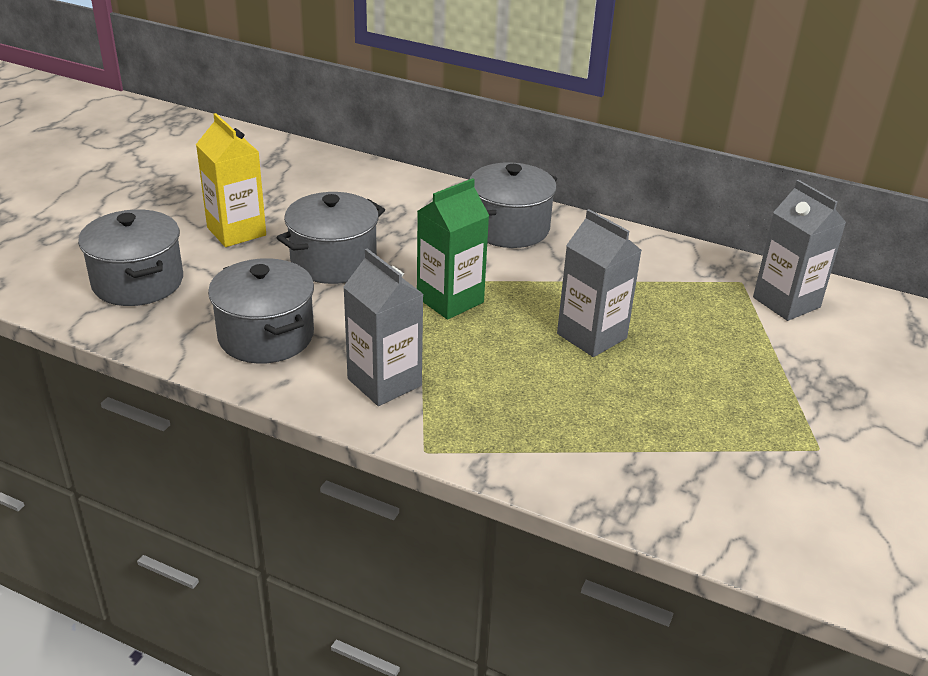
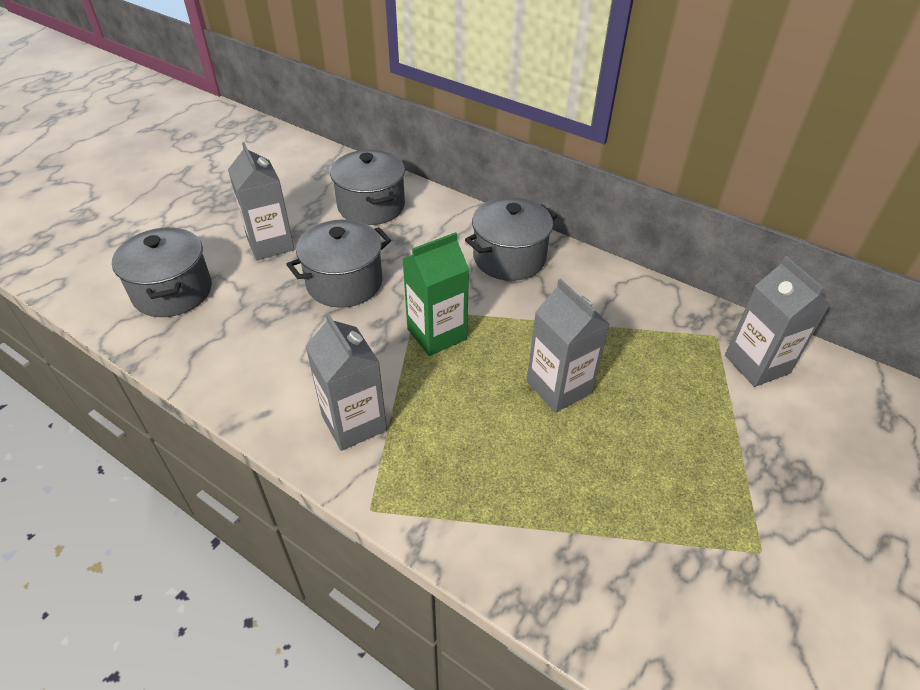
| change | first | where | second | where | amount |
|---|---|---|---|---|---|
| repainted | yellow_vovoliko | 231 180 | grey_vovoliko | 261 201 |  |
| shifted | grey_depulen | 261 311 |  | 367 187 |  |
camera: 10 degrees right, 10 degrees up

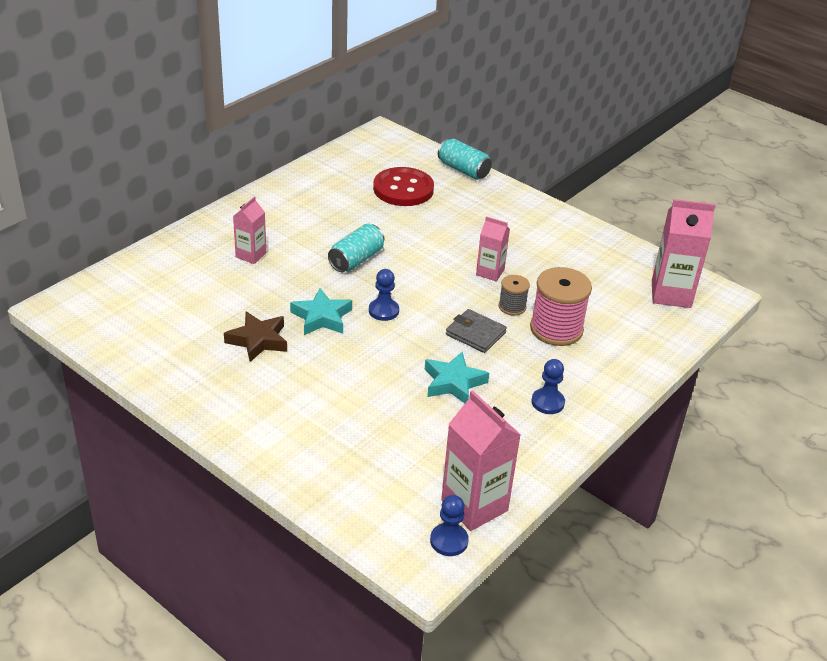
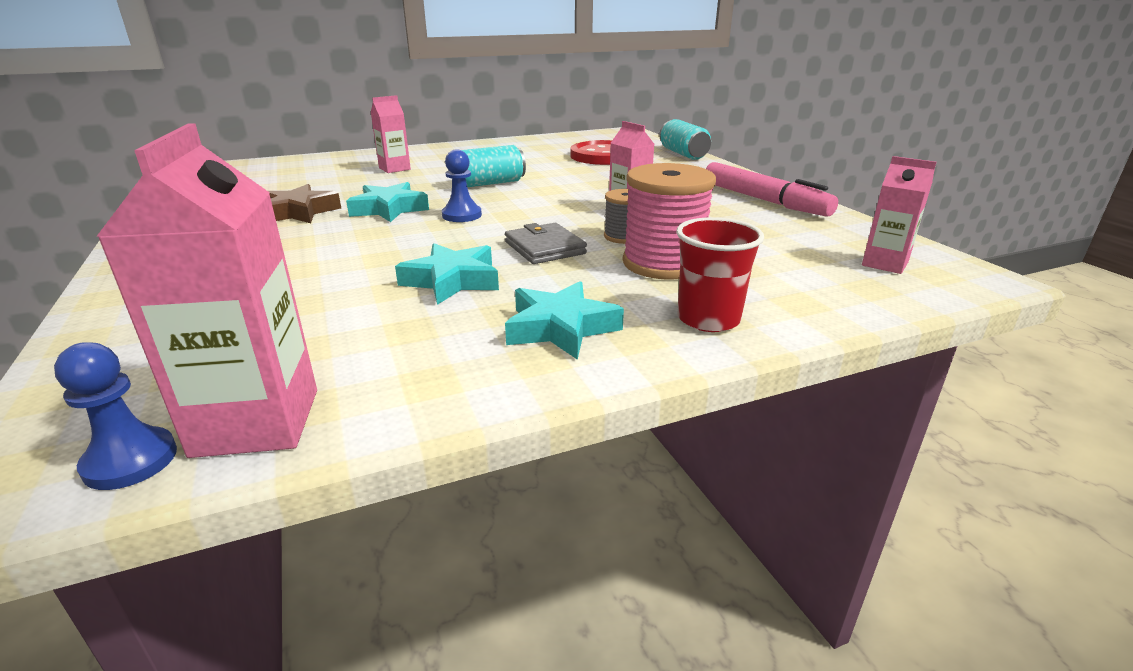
| change | first | where | second | where | amount |
|---|---|---|---|---|---|
| swapped | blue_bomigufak | 548 386 | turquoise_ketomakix | 564 320 |  |
| scaled | pink_vovoliko | 684 253 |  | 899 215 | x0.59 |
| new |  |  | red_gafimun | 720 274 |  |
| new |  |  | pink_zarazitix | 772 189 |  |
camera: 30 degrees right, 10 degrees down

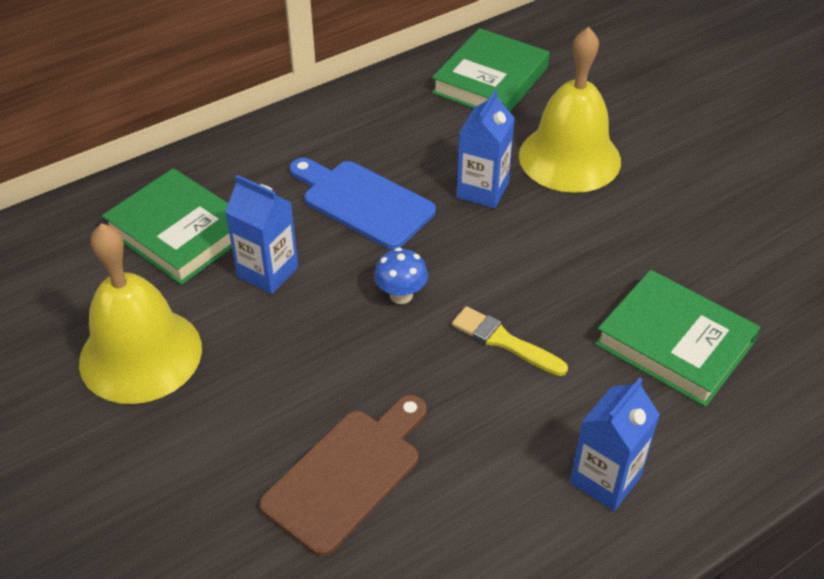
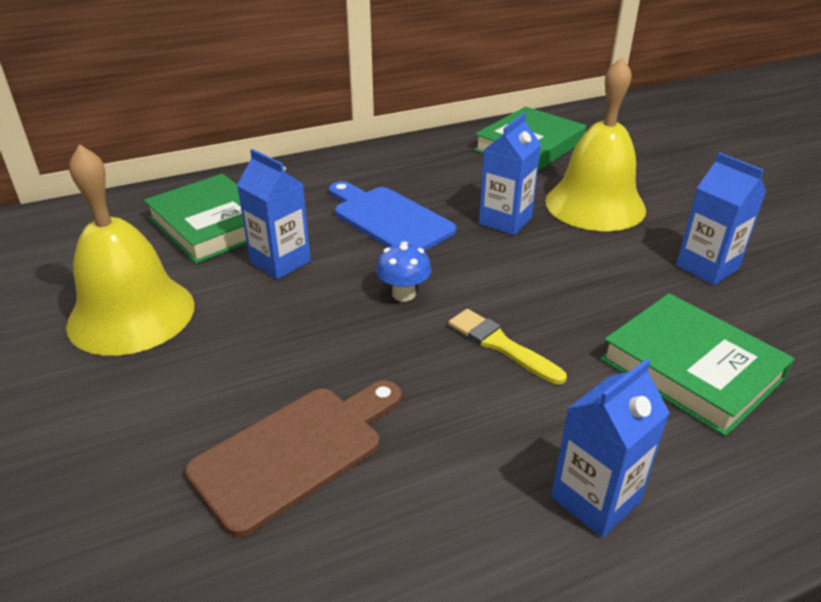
| change | first | where | second | where | amount |
|---|---|---|---|---|---|
| new |  |  | blue_vovoliko | 721 218 |  |
camera: 10 degrees right, 10 degrees down

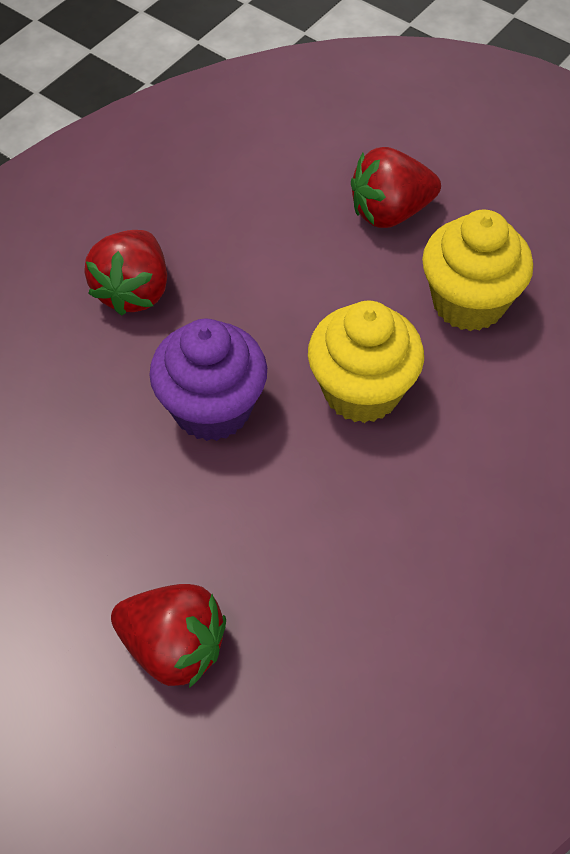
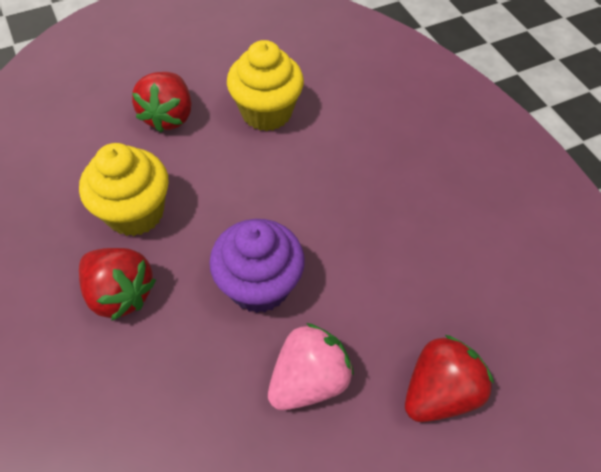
| change | first | where | second | where | amount |
|---|---|---|---|---|---|
| shifted | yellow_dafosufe | 366 362 |  | 124 189 |  |
| new |  |  | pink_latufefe | 311 366 |  |
camera: 65 degrees left, 0 degrees up

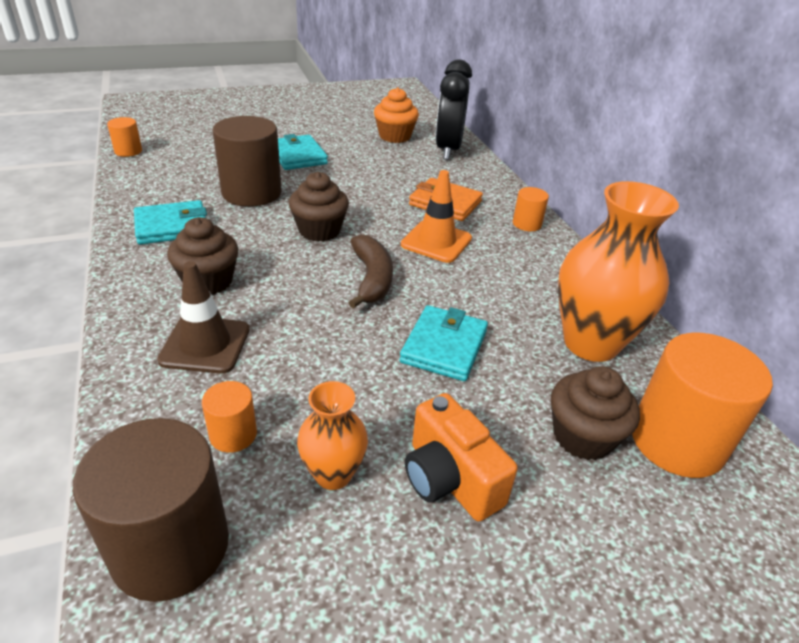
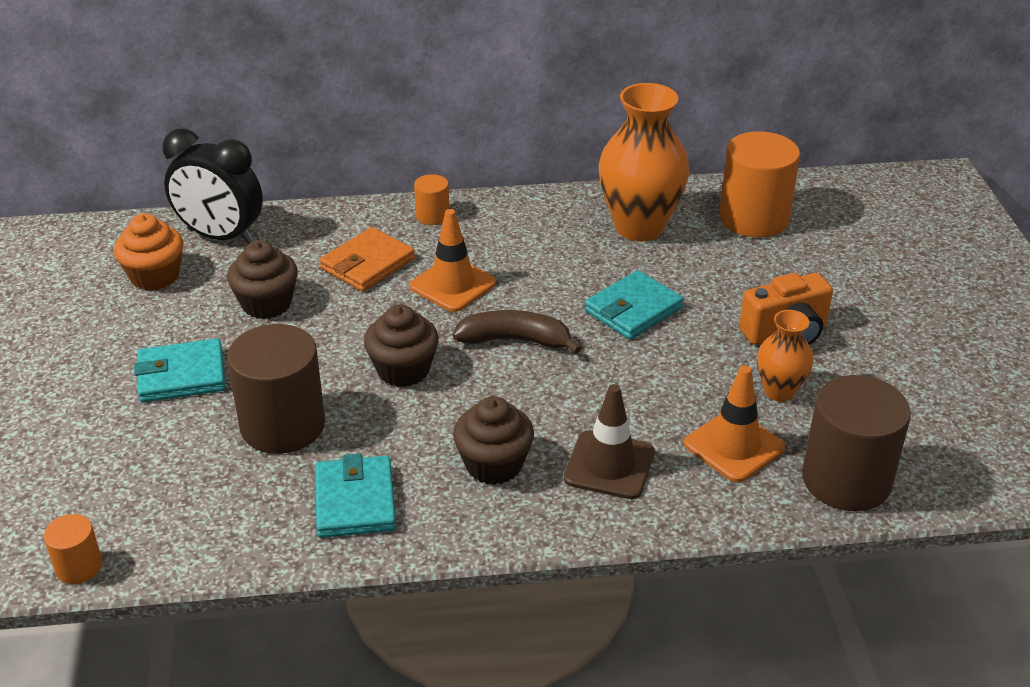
| change | first | where | second | where | amount |
|---|---|---|---|---|---|
| swapped | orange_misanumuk | 229 417 | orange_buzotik | 734 423 |  |
| rotated | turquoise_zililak | 444 343 |  | 634 304 | 75 degrees counterclockwise |
| shifted | brown_dafosufe | 595 413 |  | 262 279 |  |
camera: 75 degrees left, 0 degrees up

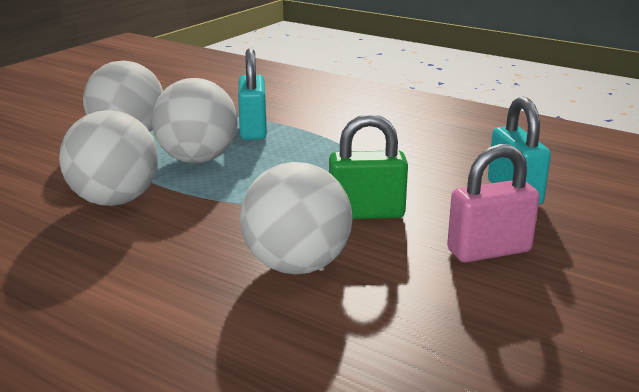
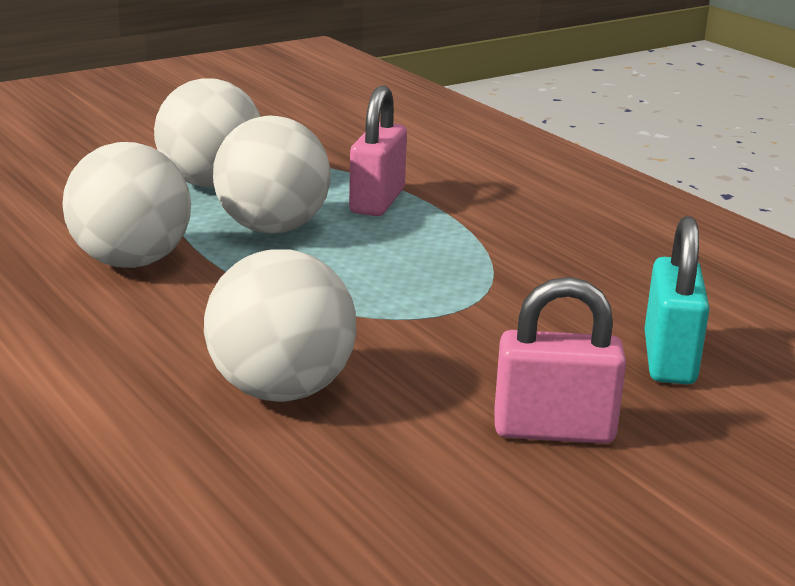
| change | first | where | second | where | amount |
|---|---|---|---|---|---|
| repainted | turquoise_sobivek | 252 94 | pink_sobivek | 378 150 |  |
| gone | green_sobivek | 368 166 |  |  |  |
camera: 20 degrees right, 0 degrees up

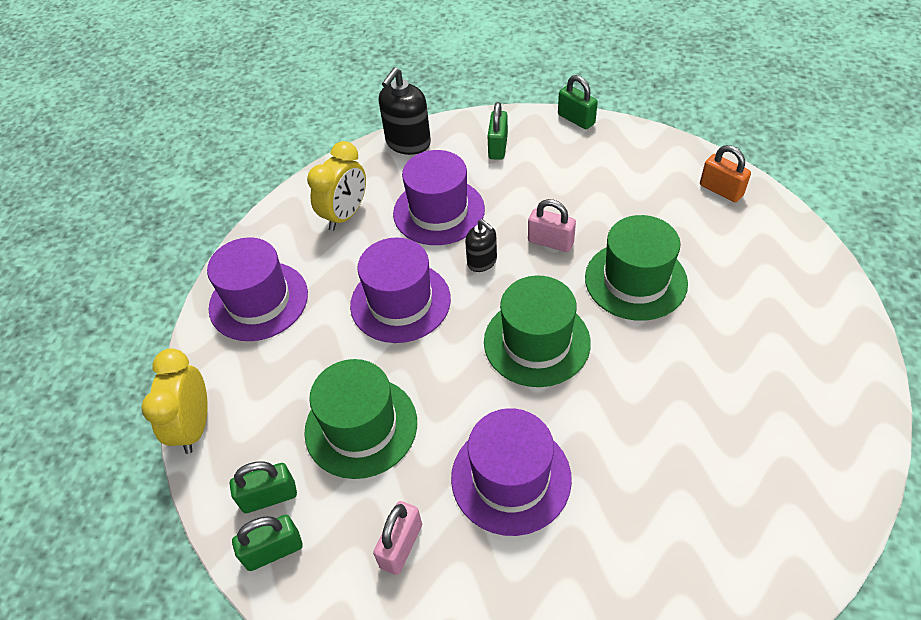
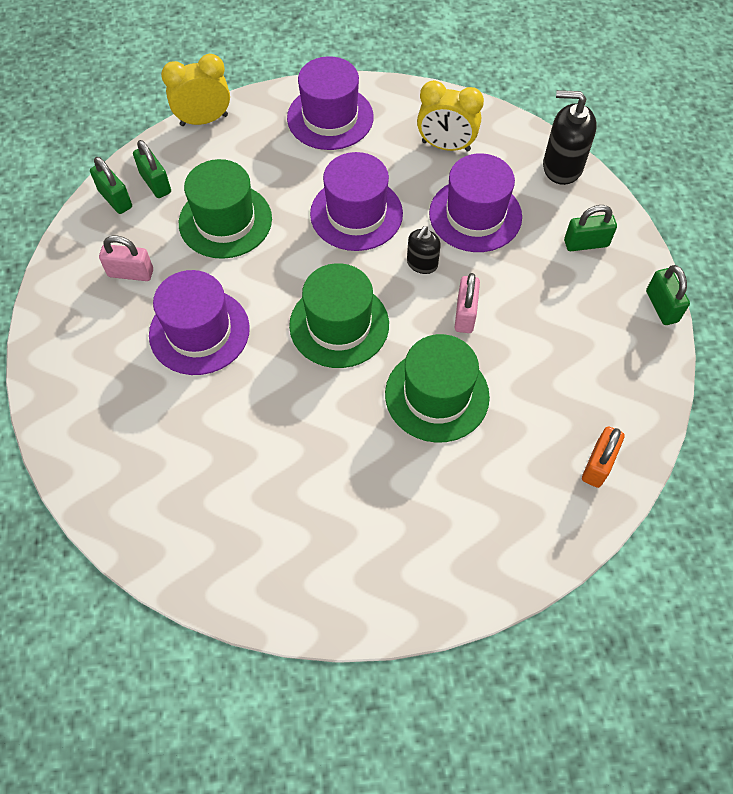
| change | first | where | second | where | amount |
|---|---|---|---|---|---|
| rotated | green_sobivek | 578 102 |  | 668 295 | 45 degrees counterclockwise |
camera: 70 degrees right, 10 degrees up

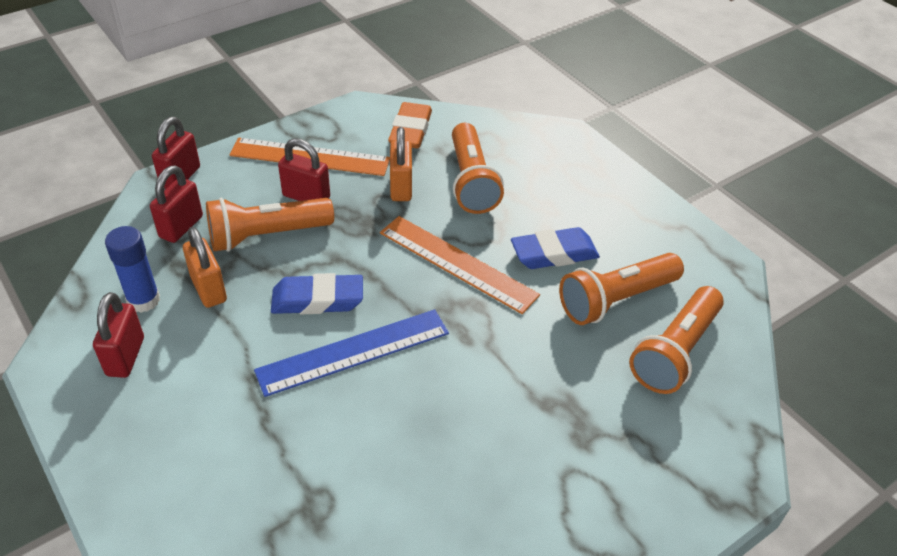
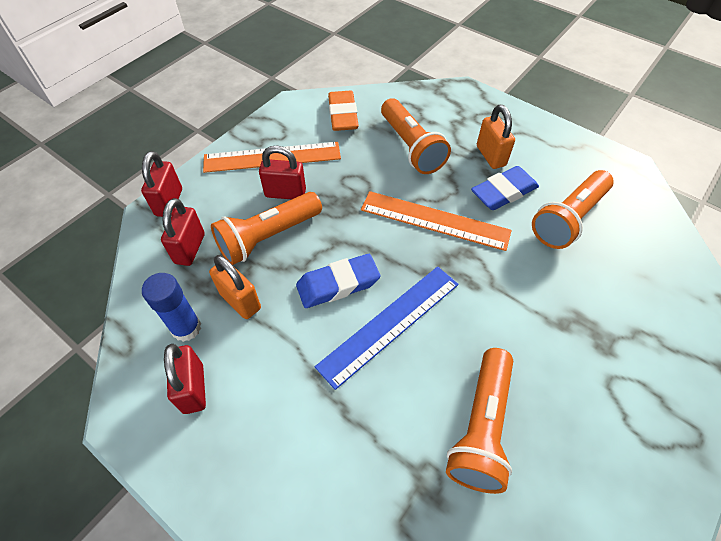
| change | first | where | second | where | amount |
|---|---|---|---|---|---|
| shifted | orange_sobivek | 401 164 |  | 496 137 |  |
| shifted | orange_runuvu | 676 340 |  | 479 421 |  |
camera: 15 degrees left, 10 degrees up

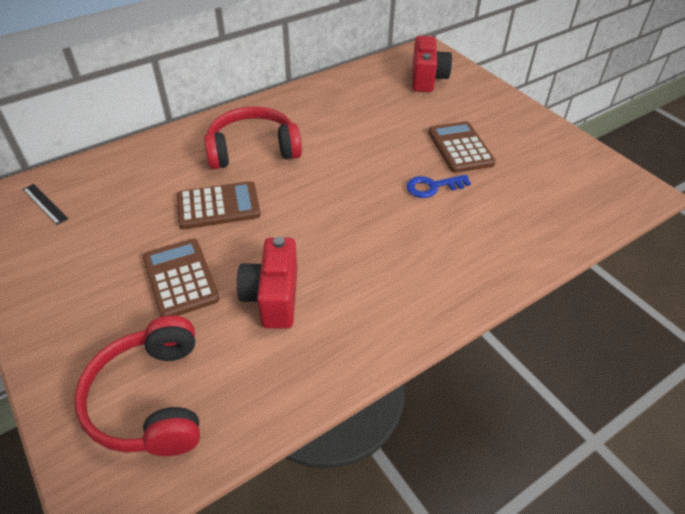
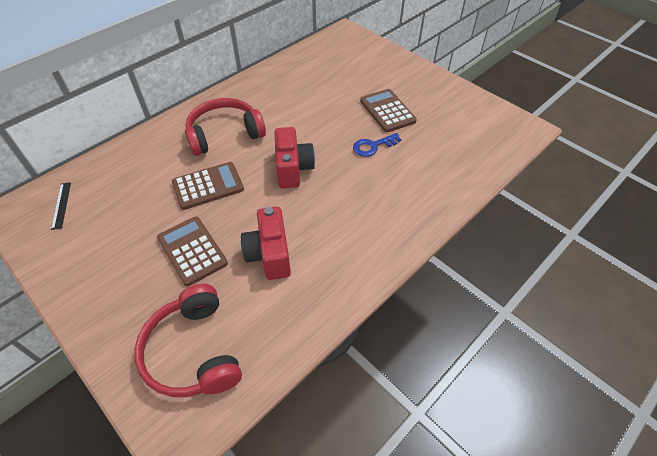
| change | first | where | second | where | amount |
|---|---|---|---|---|---|
| rotated | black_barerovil | 45 204 |  | 61 206 | 45 degrees clockwise |
| shifted | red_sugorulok | 432 64 |  | 295 157 |  |
camera: 10 degrees left, 5 degrees up

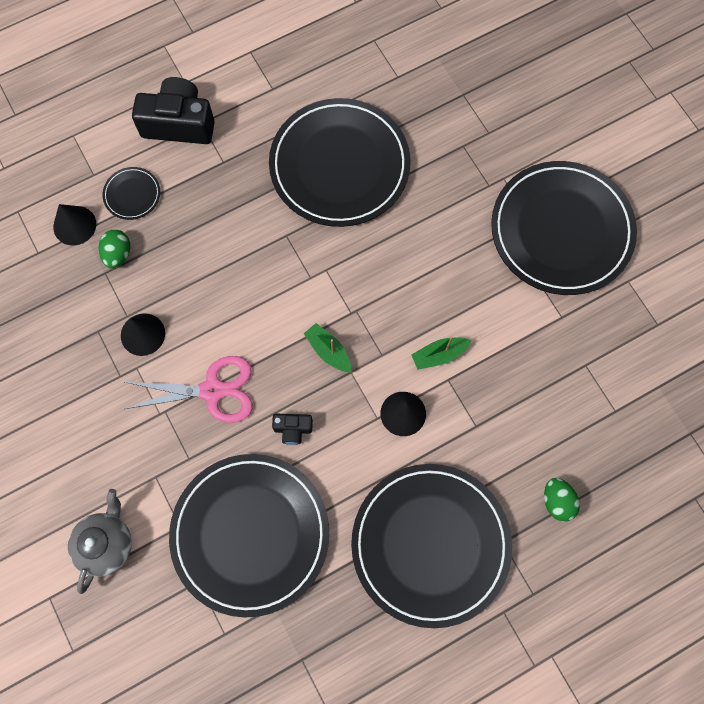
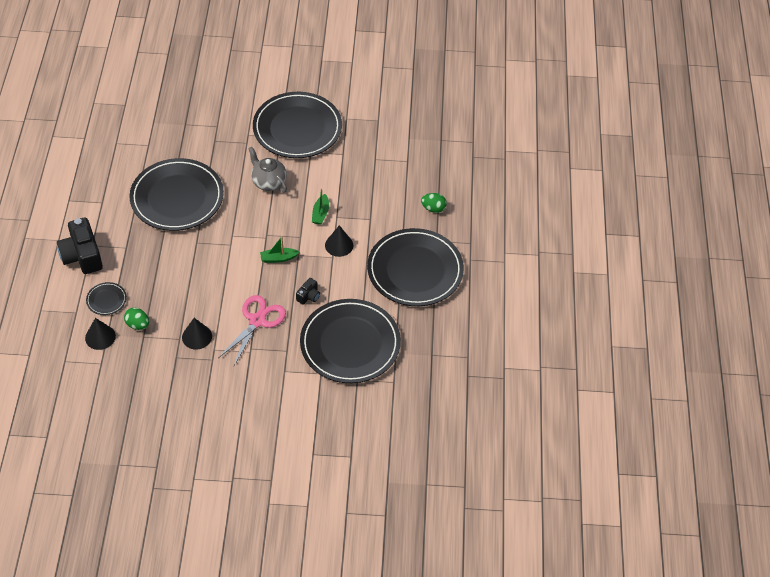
| change | first | where | second | where | amount |
|---|---|---|---|---|---|
| shifted | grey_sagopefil | 100 541 |  | 267 169 |  |
| rotated | black_sugorulok | 173 110 |  | 80 246 | 60 degrees counterclockwise |
camera: 60 degrees left, 20 degrees down

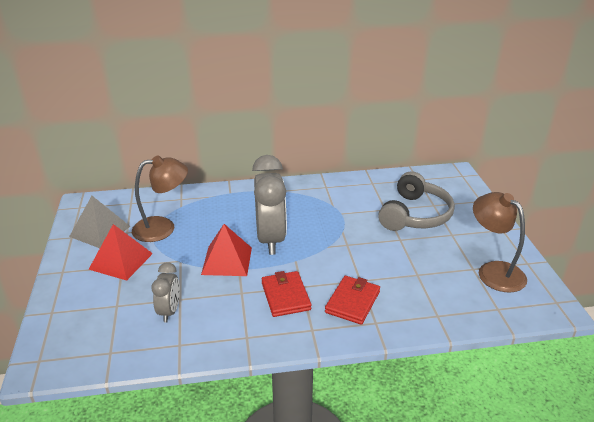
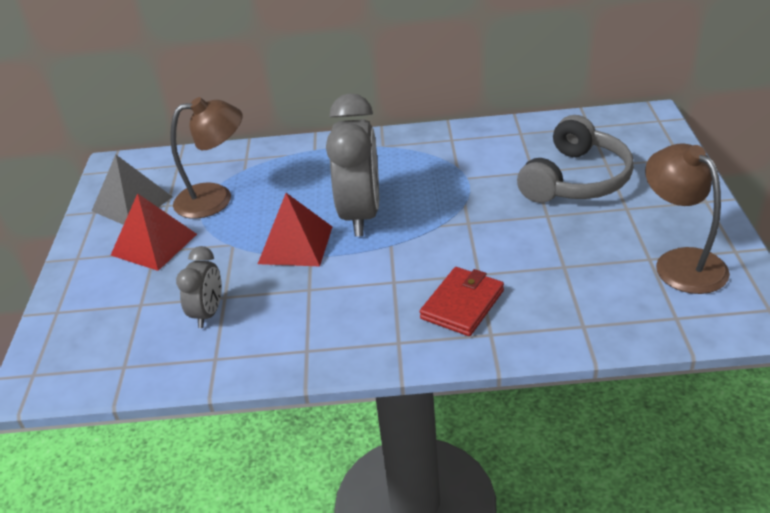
| change | first | where | second | where | amount |
|---|---|---|---|---|---|
| gone | red_zililak | 287 294 |  |  |  |
camera: 10 degrees right, 5 degrees up

